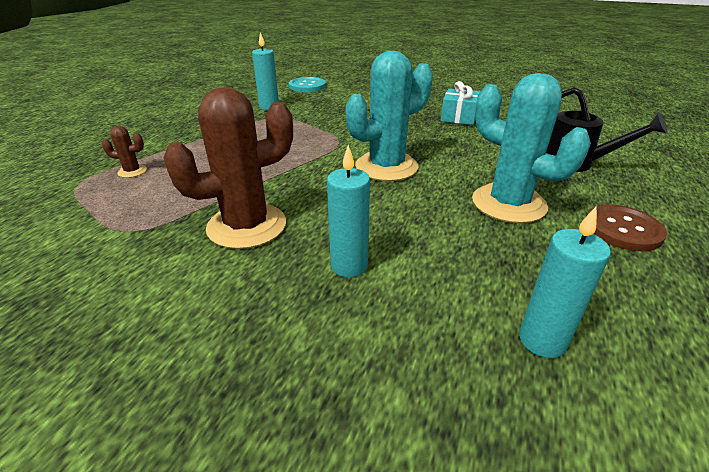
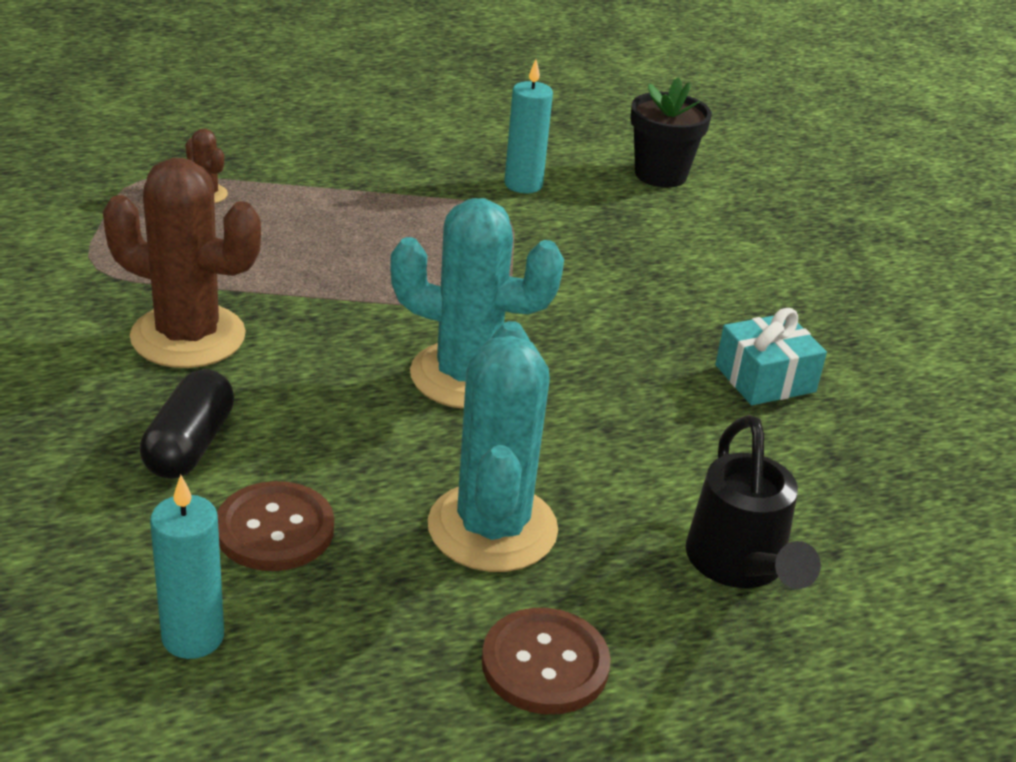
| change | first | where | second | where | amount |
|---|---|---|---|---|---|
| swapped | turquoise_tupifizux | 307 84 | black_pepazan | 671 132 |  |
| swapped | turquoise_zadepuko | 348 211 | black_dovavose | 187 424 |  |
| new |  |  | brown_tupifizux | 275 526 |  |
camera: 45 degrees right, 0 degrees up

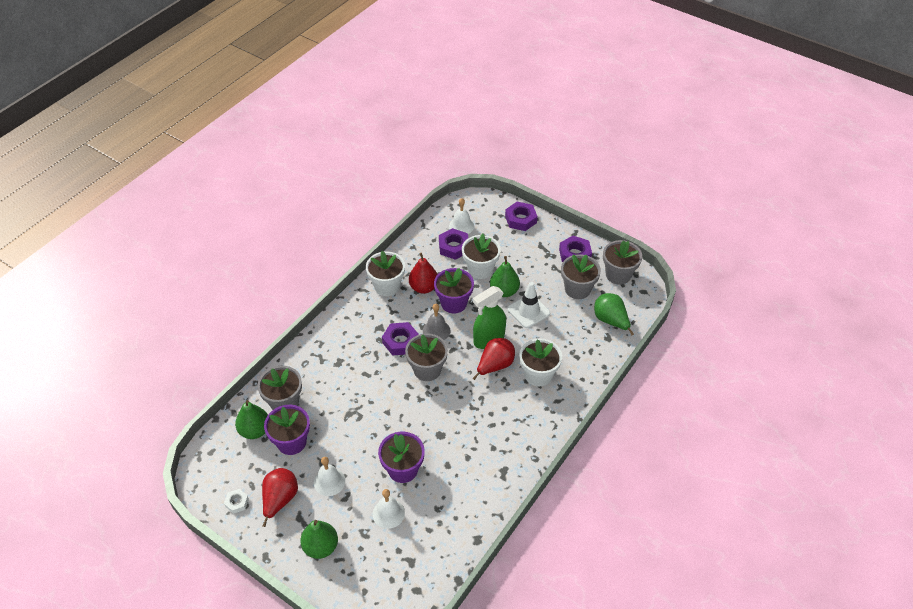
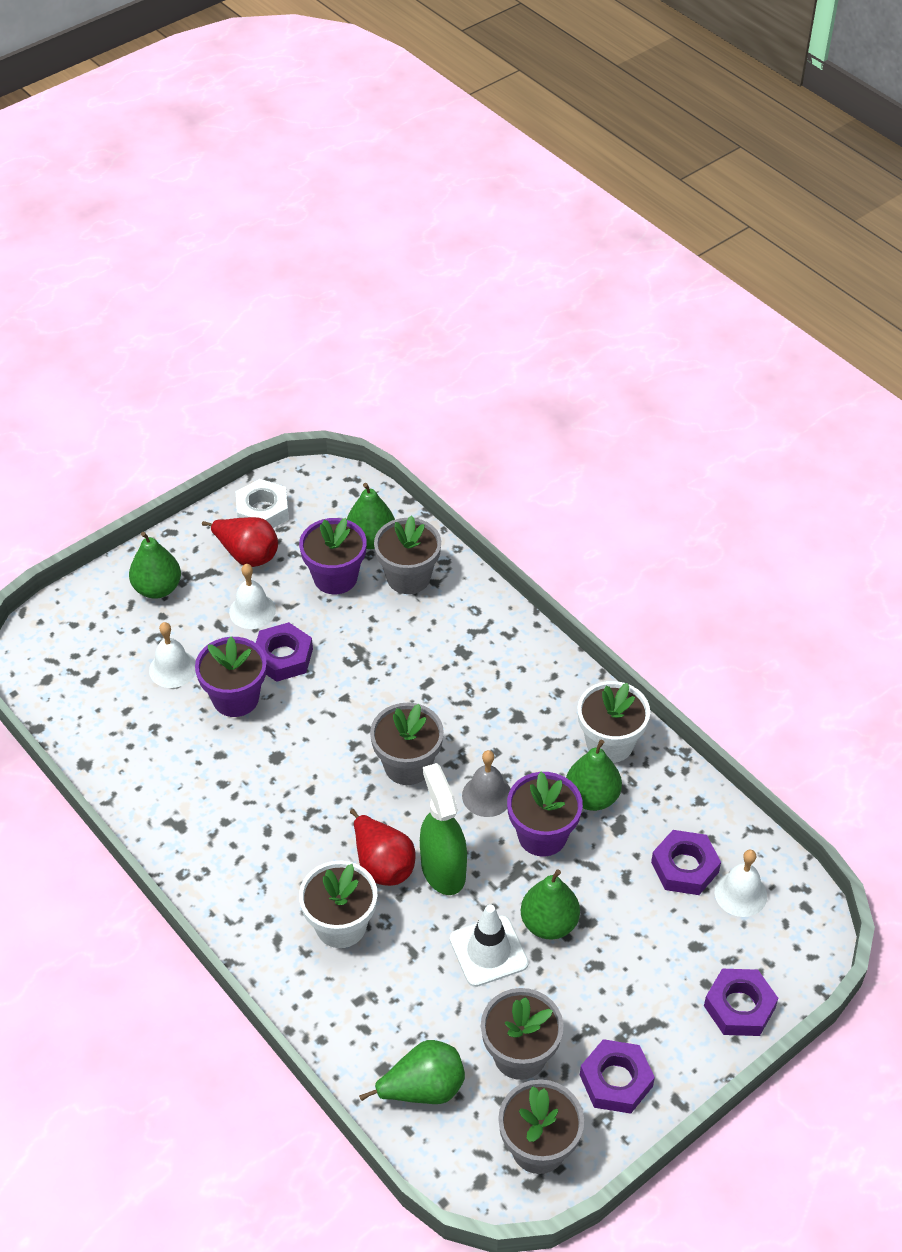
| change | first | where | second | where | amount |
|---|---|---|---|---|---|
| scaled | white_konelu | 236 501 |  | 262 503 | x1.74 |
| shifted | purple_konelu | 400 338 |  | 284 652 |  |
| repainted | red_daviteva | 423 273 | green_daviteva | 594 775 |  |
| gone | white_pepazan | 481 256 |  |  |  |
camera: 105 degrees right, 0 degrees up

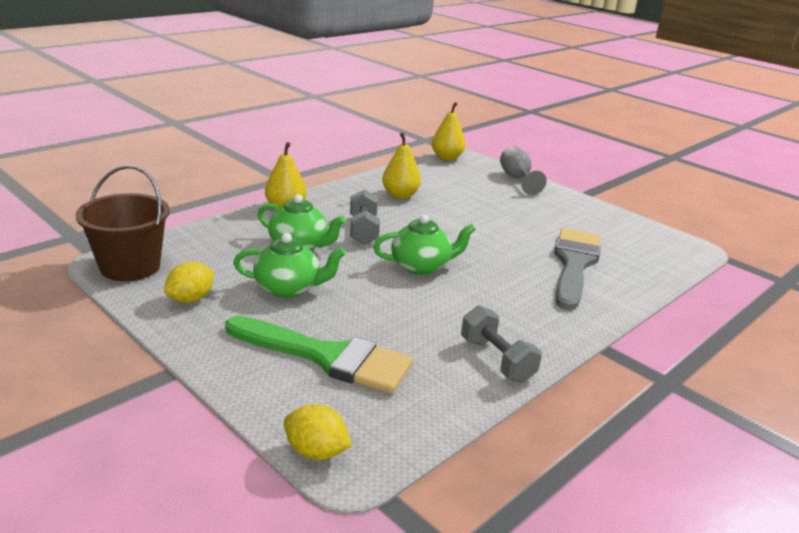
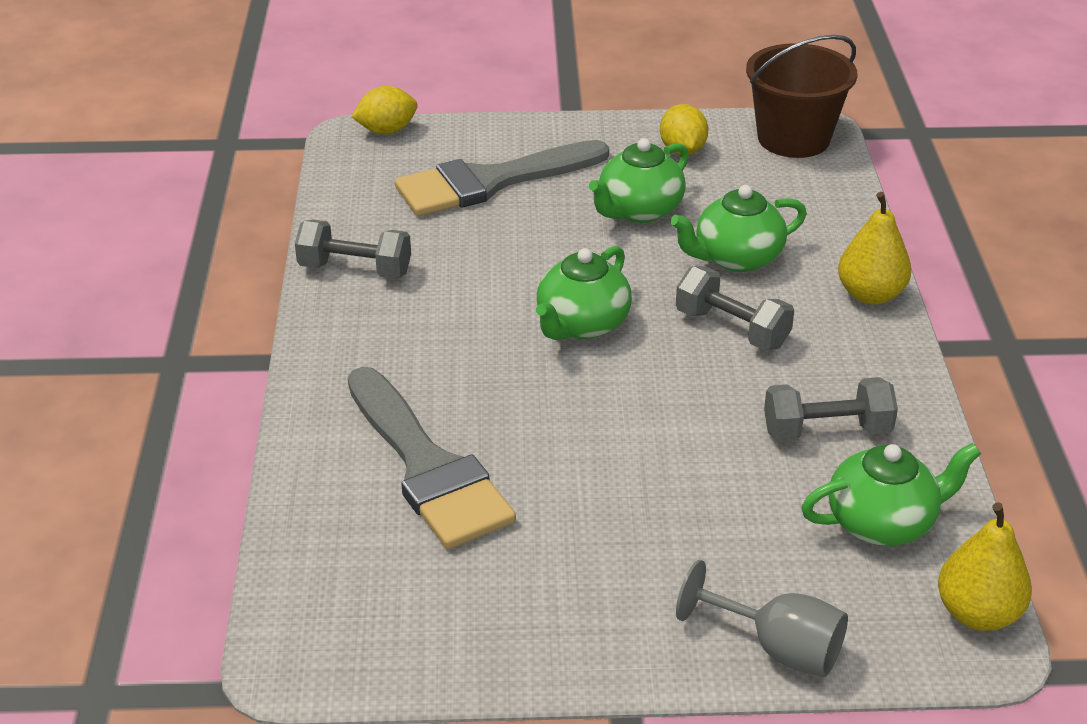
| change | first | where | second | where | amount |
|---|---|---|---|---|---|
| repainted | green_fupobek | 319 355 | grey_fupobek | 502 178 |  |
| swapped | yellow_daviteva | 401 166 | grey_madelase | 831 409 |  |
| new |  |  | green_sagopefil | 891 494 |  |
camera: 135 degrees right, 10 degrees up

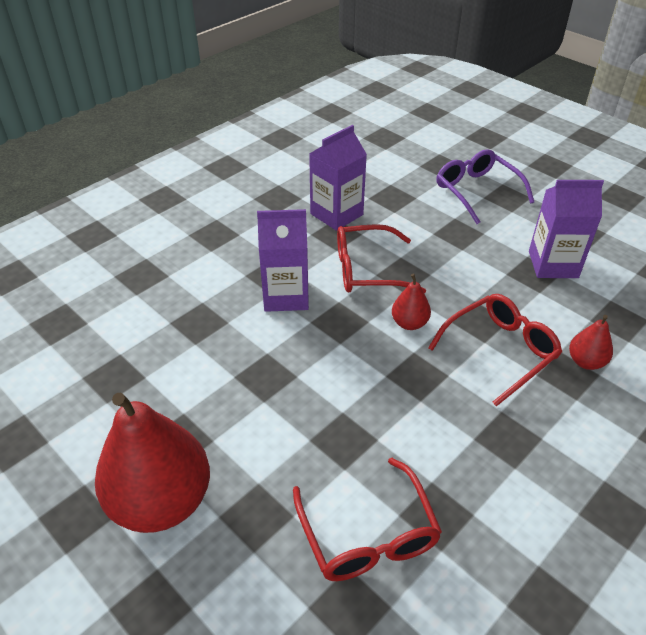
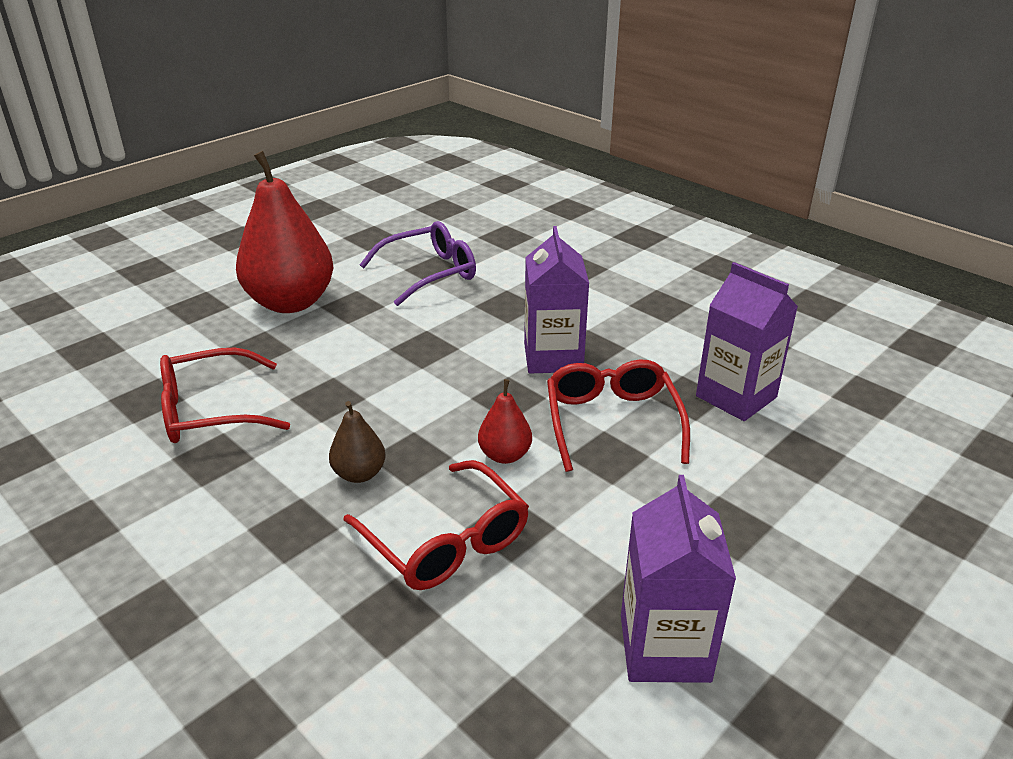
| change | first | where | second | where | amount |
|---|---|---|---|---|---|
| shifted | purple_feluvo | 485 186 |  | 418 263 |  |
| gone | red_daviteva | 591 342 |  |  |  |
| new |  |  | brown_daviteva | 357 442 |  |
camera: 90 degrees right, 10 degrees down

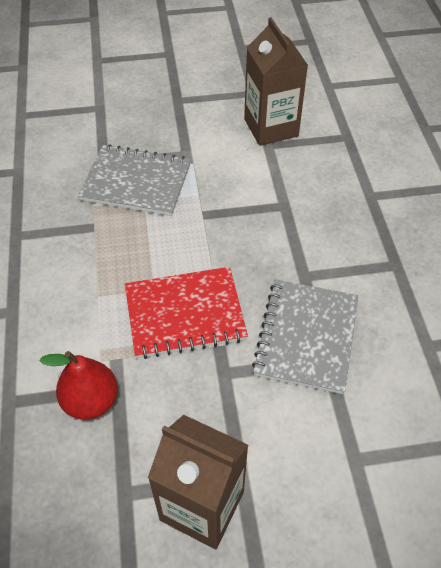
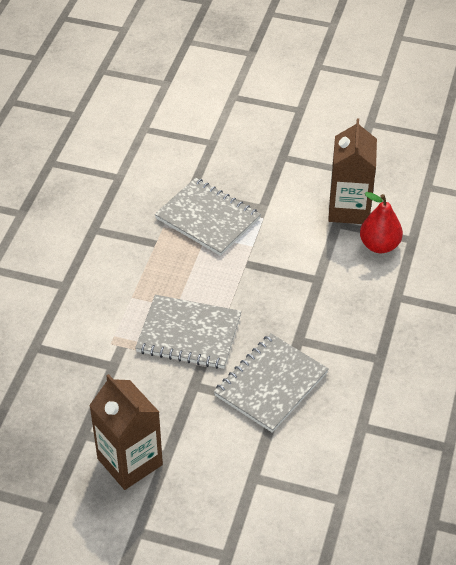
| change | first | where | second | where | amount |
|---|---|---|---|---|---|
| shifted | red_daviteva | 79 385 |  | 381 222 |  |
| repainted | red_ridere | 186 313 | grey_ridere | 188 332 |  |
camera: 25 degrees right, 5 degrees down

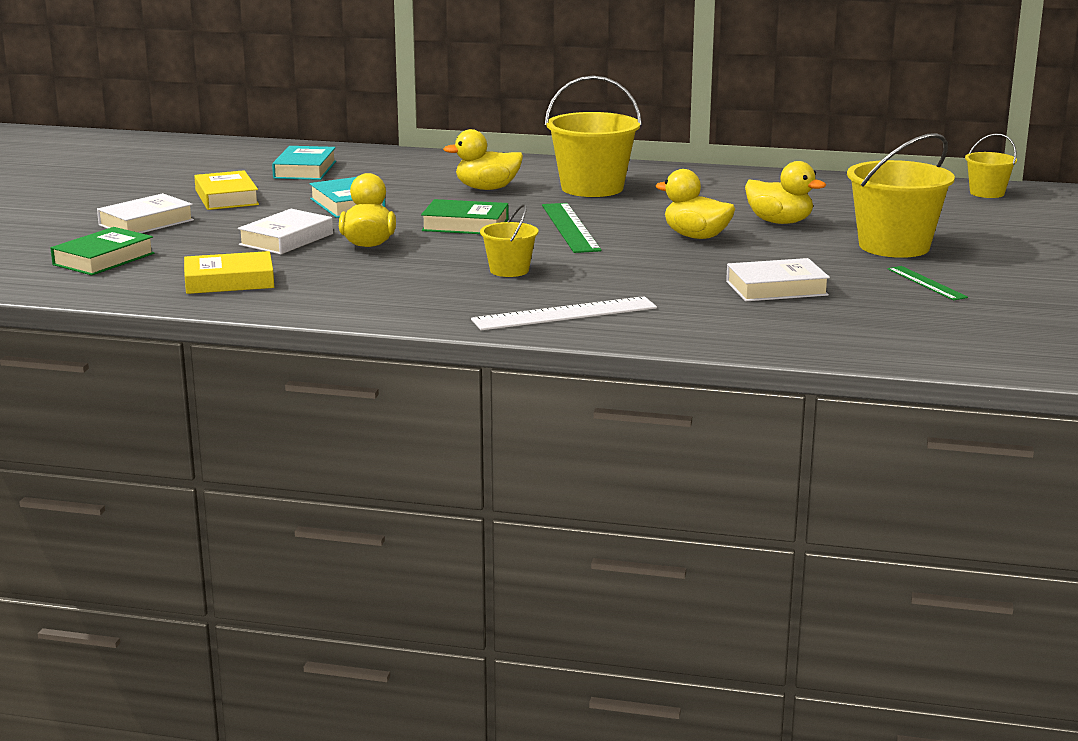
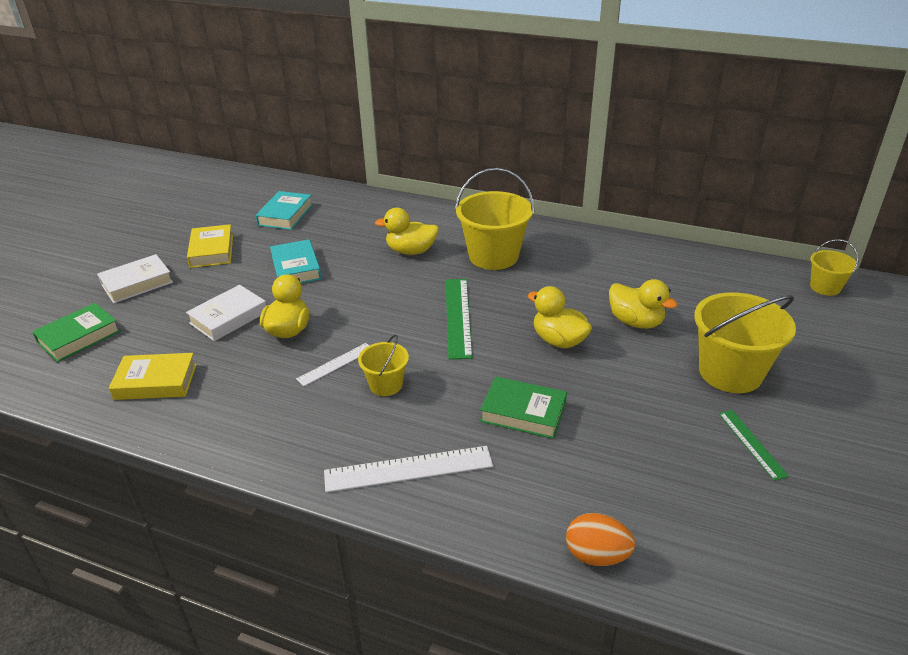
| change | first | where | second | where | amount |
|---|---|---|---|---|---|
| shifted | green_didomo | 464 216 |  | 523 408 |  |
| gone | white_didomo | 778 280 |  |  |  |
| new |  |  | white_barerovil | 332 364 |  |
| new |  |  | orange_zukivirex | 600 539 |  |
camera: 10 degrees right, 15 degrees up

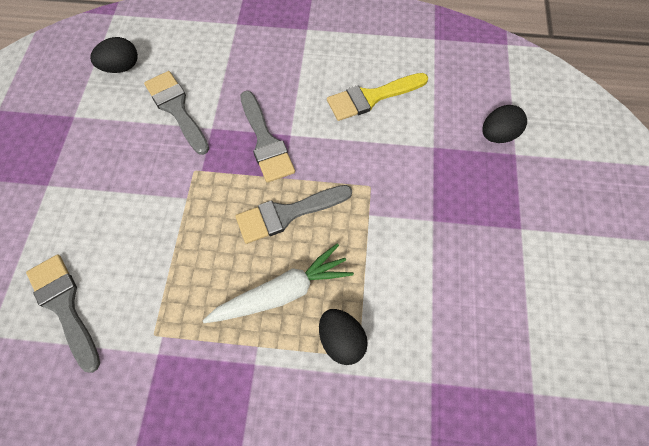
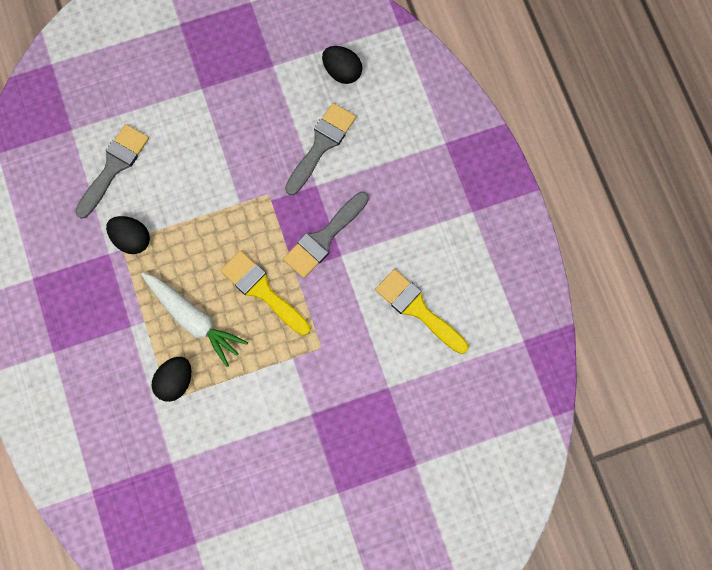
| change | first | where | second | where | amount |
|---|---|---|---|---|---|
| repainted | grey_fupobek | 293 214 | yellow_fupobek | 265 293 |  |
| shifted | black_zukivirex | 504 124 |  | 128 235 |  |
camera: 65 degrees right, 10 degrees up

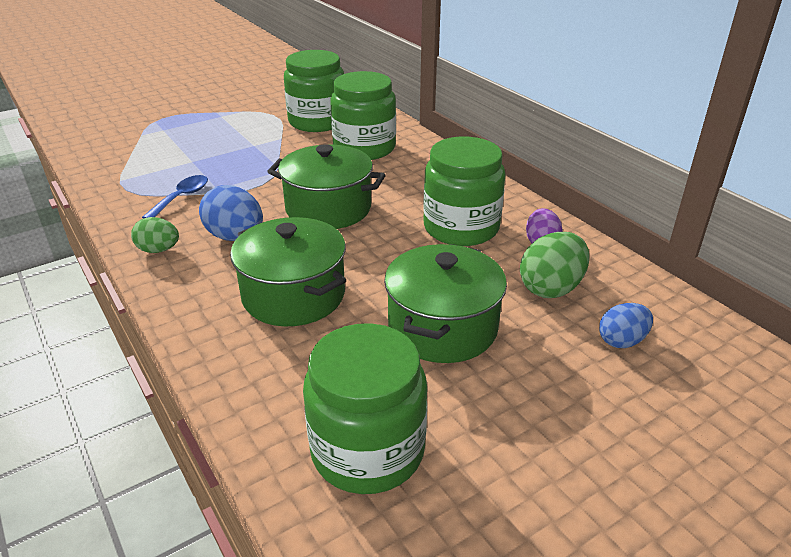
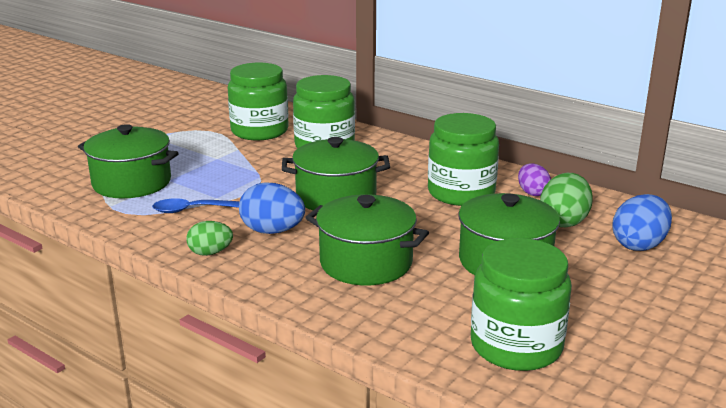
| change | first | where | second | where | amount |
|---|---|---|---|---|---|
| rotated | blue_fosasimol | 175 197 |  | 195 205 | 105 degrees counterclockwise |
| scaled | blue_zukivirex | 626 325 |  | 642 222 | x1.56 |
| new |  |  | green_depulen | 128 161 |  |
camera: 20 degrees left, 10 degrees down

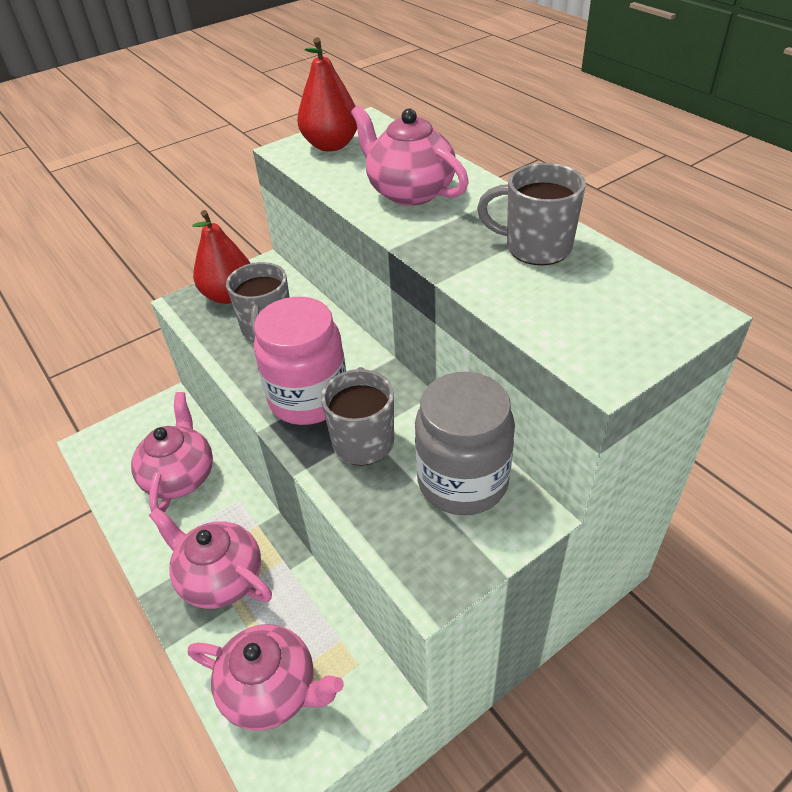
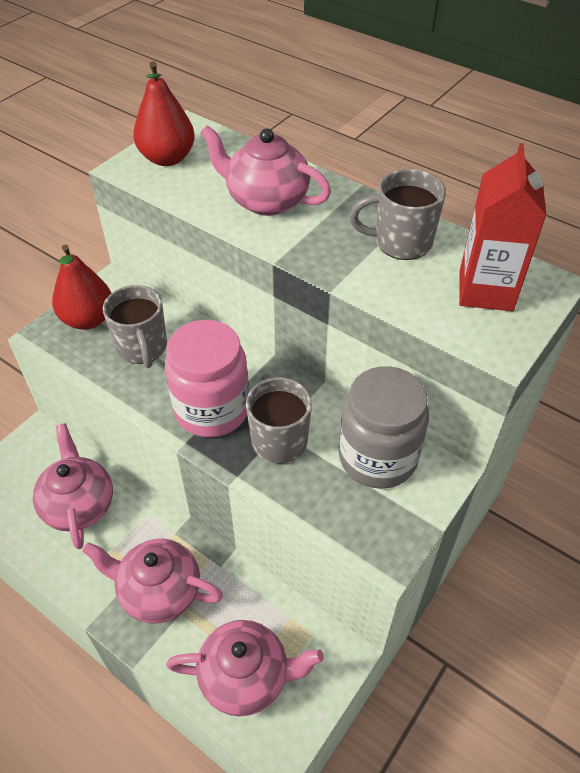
| change | first | where | second | where | amount |
|---|---|---|---|---|---|
| new |  |  | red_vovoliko | 502 227 |  |
camera: 20 degrees left, 5 degrees up

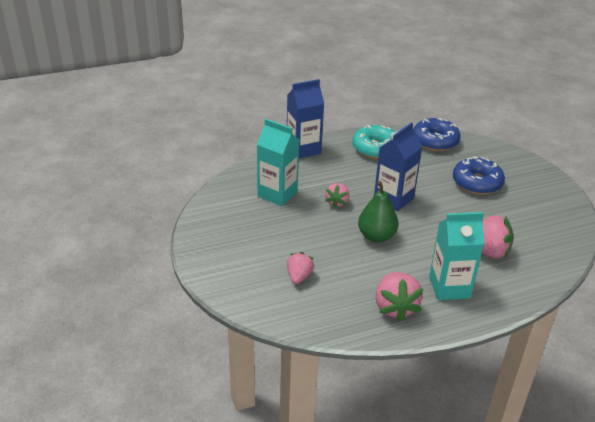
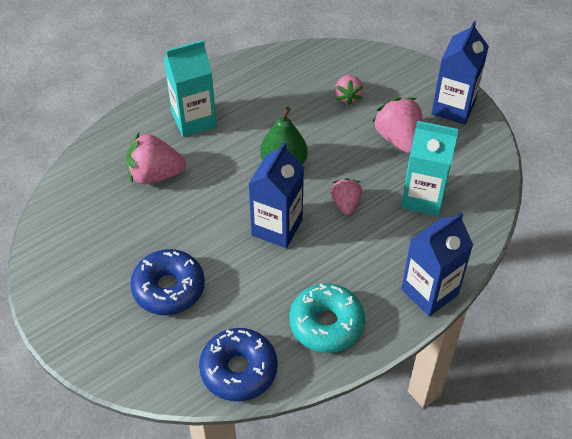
| change | first | where | second | where | amount |
|---|---|---|---|---|---|
| shifted | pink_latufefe | 399 297 |  | 397 125 |  |
| new |  |  | blue_vovoliko | 460 73 |  |
camera: 165 degrees right, 15 degrees up

